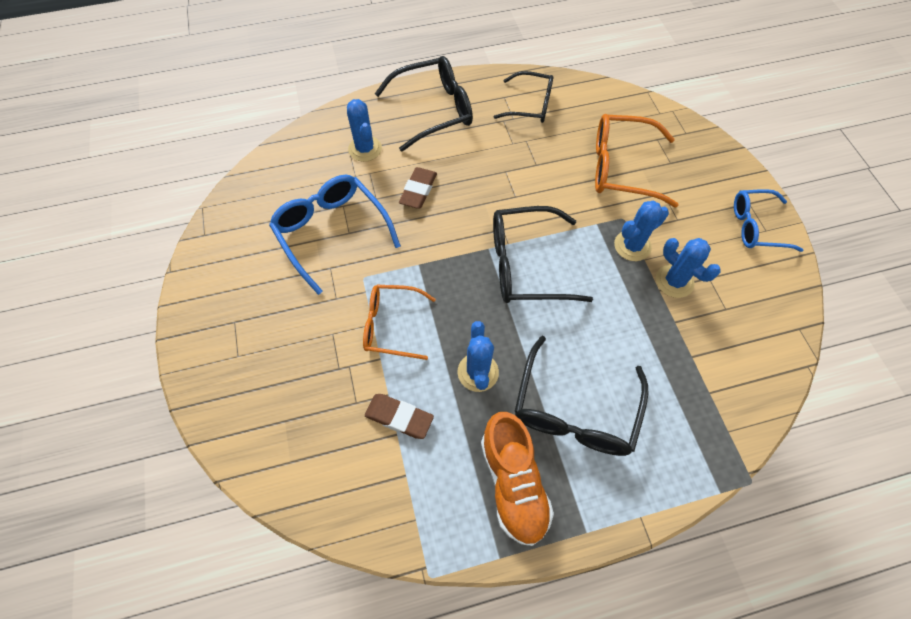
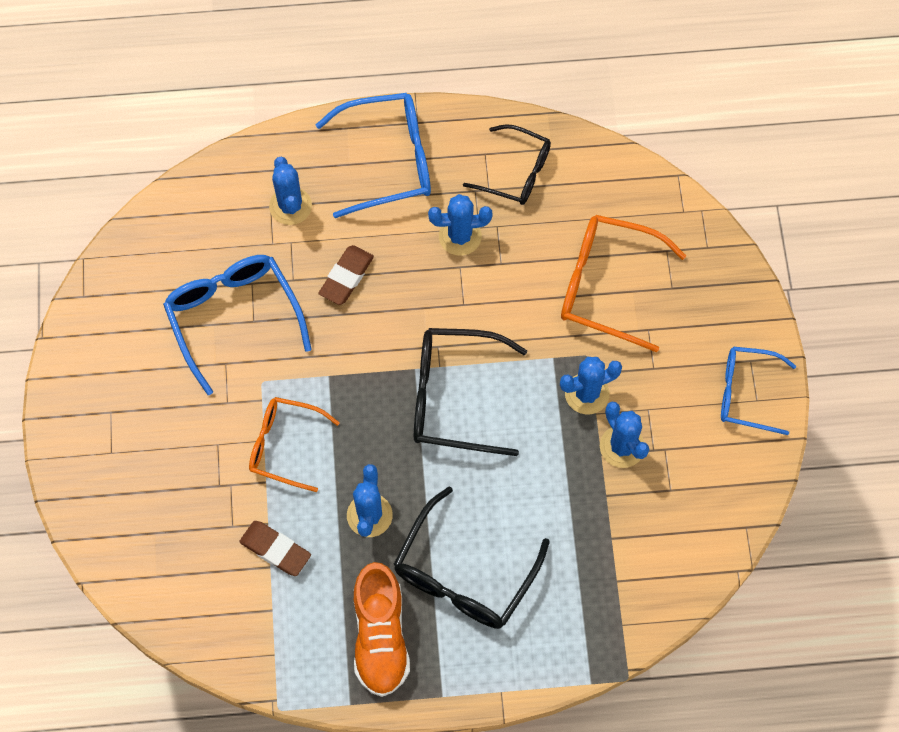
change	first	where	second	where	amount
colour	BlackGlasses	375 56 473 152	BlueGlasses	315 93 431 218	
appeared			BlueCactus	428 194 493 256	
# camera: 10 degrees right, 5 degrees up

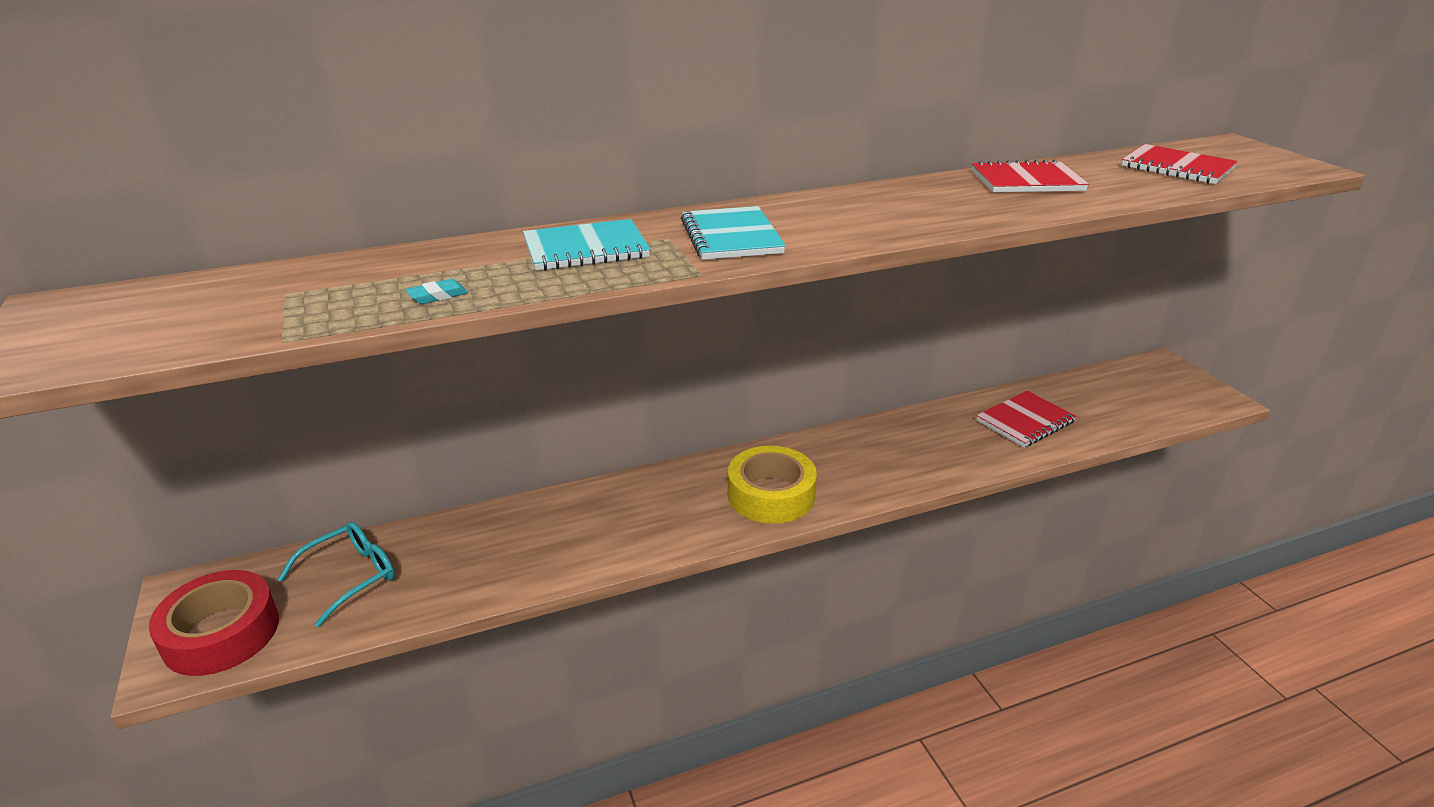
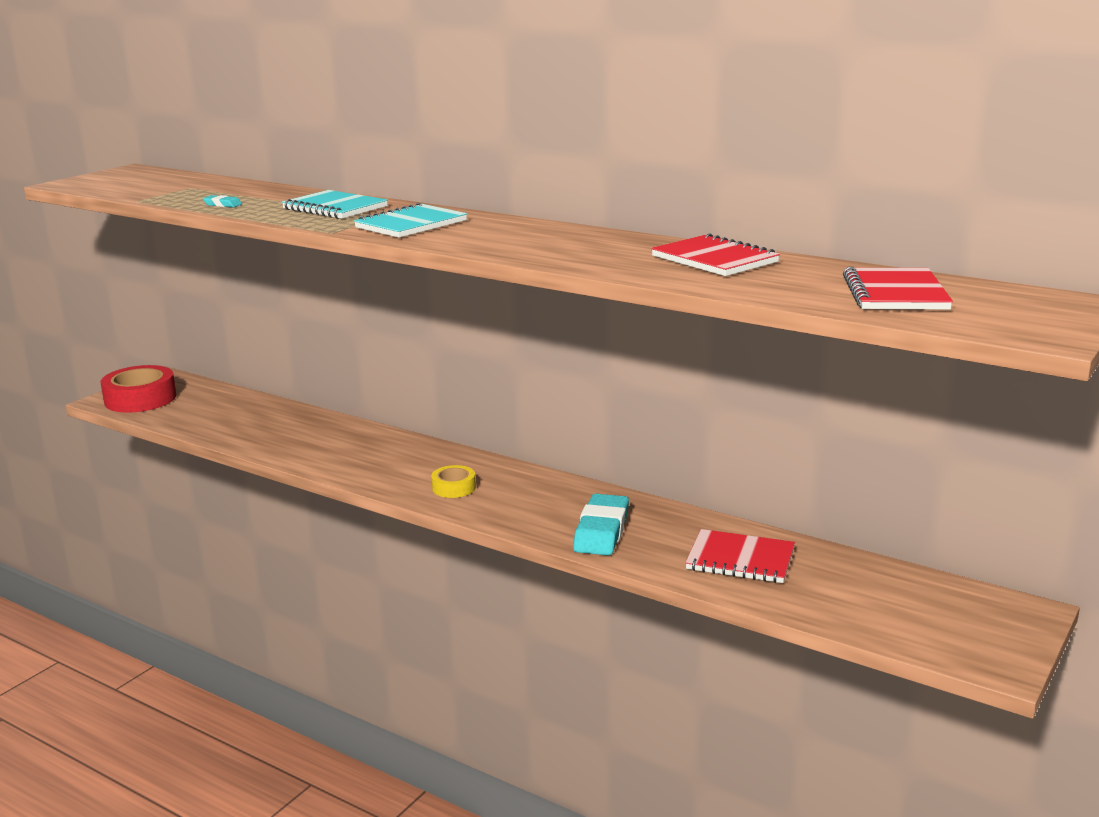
change	first	where	second	where	amount
size	YellowTape	728 446 817 524		431 465 476 498	x0.53
missing	TurquoiseGlasses	278 522 395 627			
appeared			TurquoiseEraser	573 494 629 556	
# camera: 55 degrees right, 10 degrees down

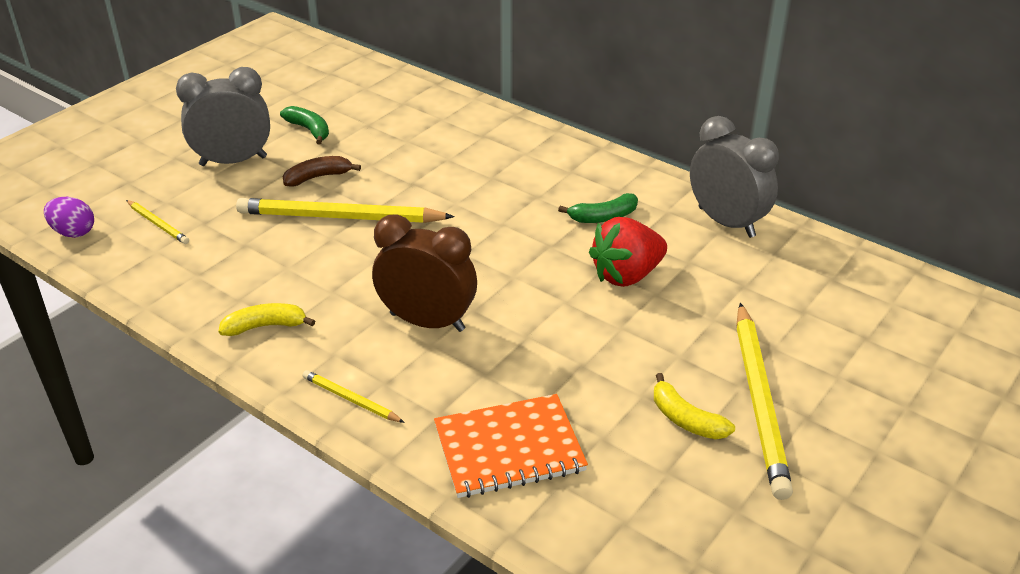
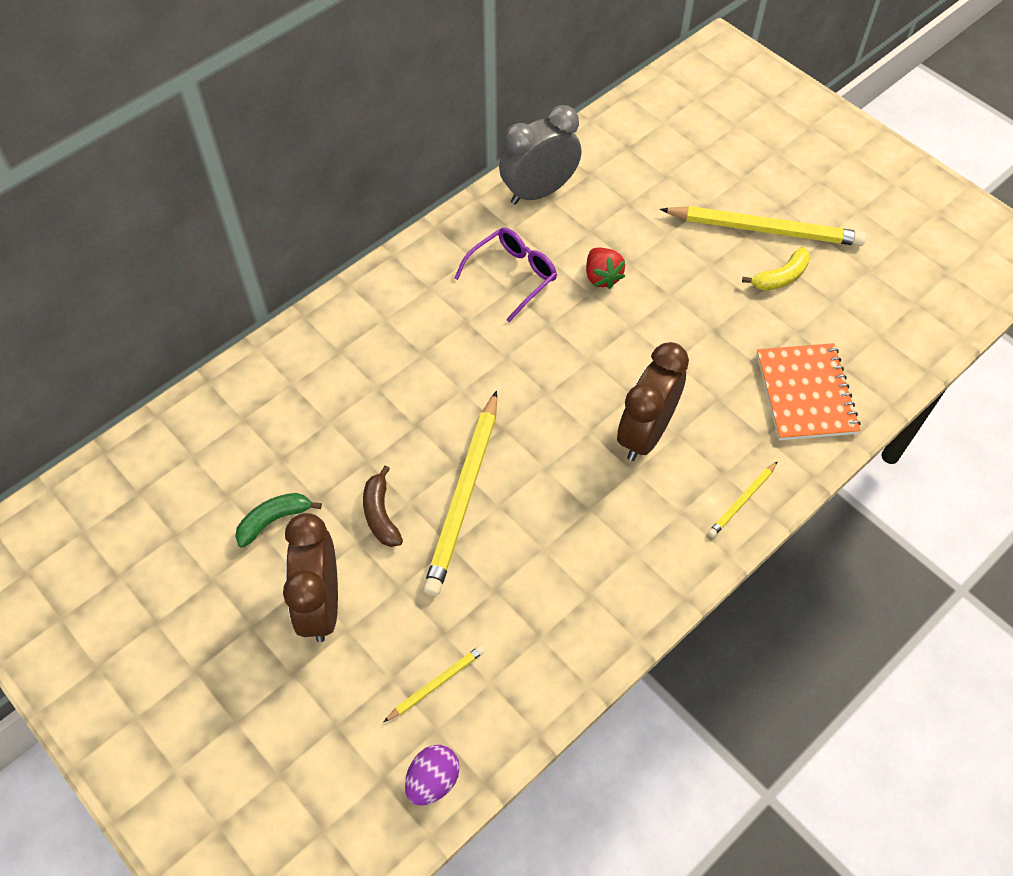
change	first	where	second	where	amount
colour	GreyClock	176 67 270 166	BrownClock	283 513 338 642	
exchanged	GreenBanana	558 193 638 223	PurpleGlasses	454 228 557 322	
size	RedStrawberry	589 217 667 287		586 248 625 289	x0.65
missing	YellowBanana	219 303 315 336			
# camera: 80 degrees left, 20 degrees up

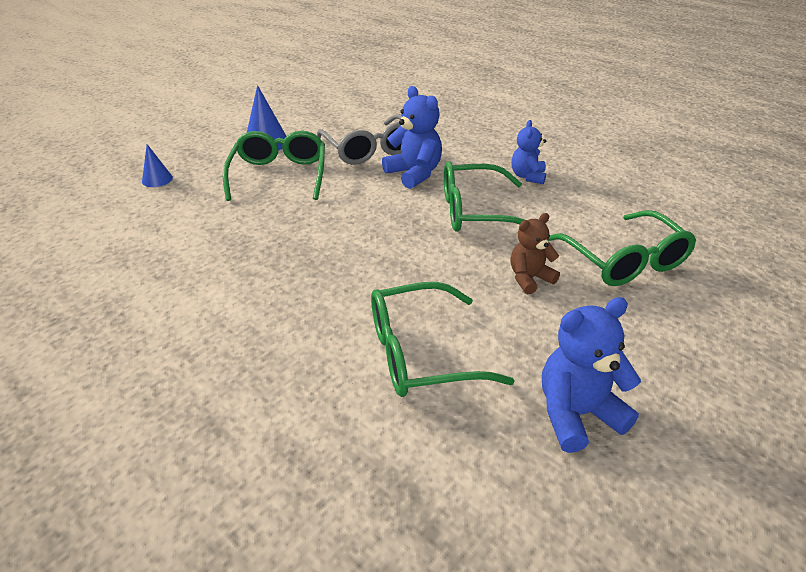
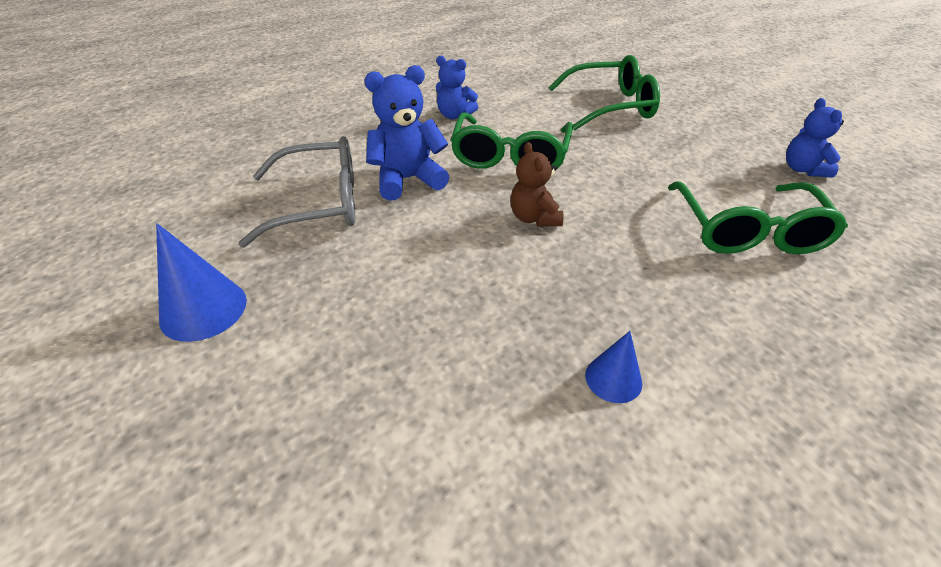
change	first	where	second	where	amount
missing	GreenGlasses	223 131 325 201			
relocated	BlueCone	142 144 173 187		585 331 642 403	
relocated	BrownTeddyBear	511 213 560 294		510 142 564 227	
size	BlueTeddyBear	542 297 641 453		786 98 844 178	x0.66
# camera: 75 degrees left, 5 degrees up

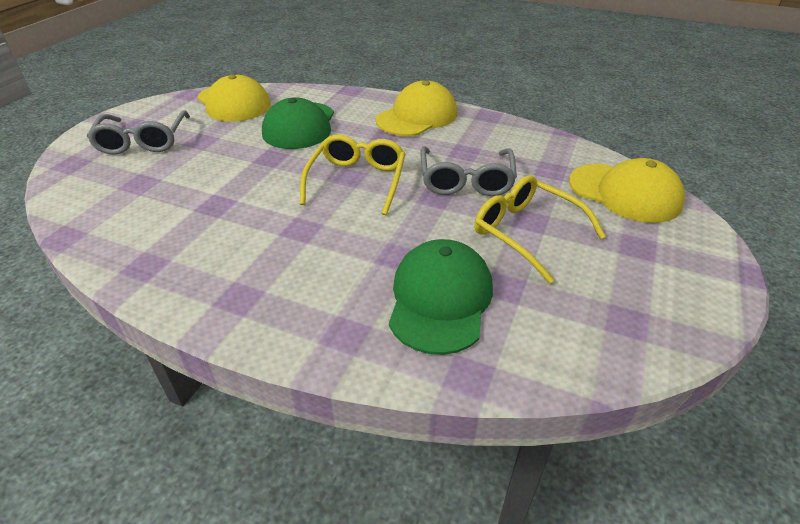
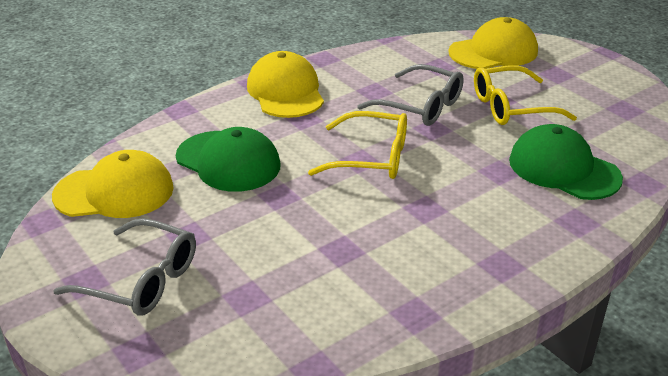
change	first	where	second	where	amount
spun	YellowGlasses	300 134 406 215		308 111 407 179	150 degrees clockwise
# camera: 60 degrees left, 5 degrees down

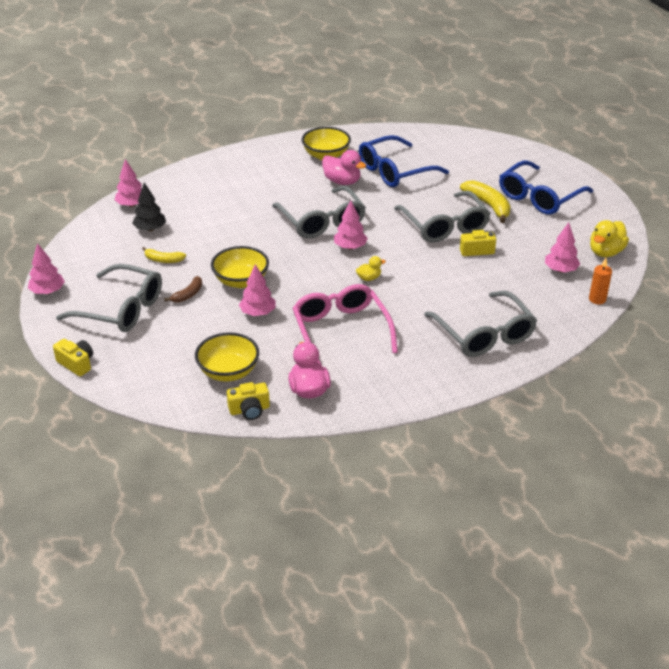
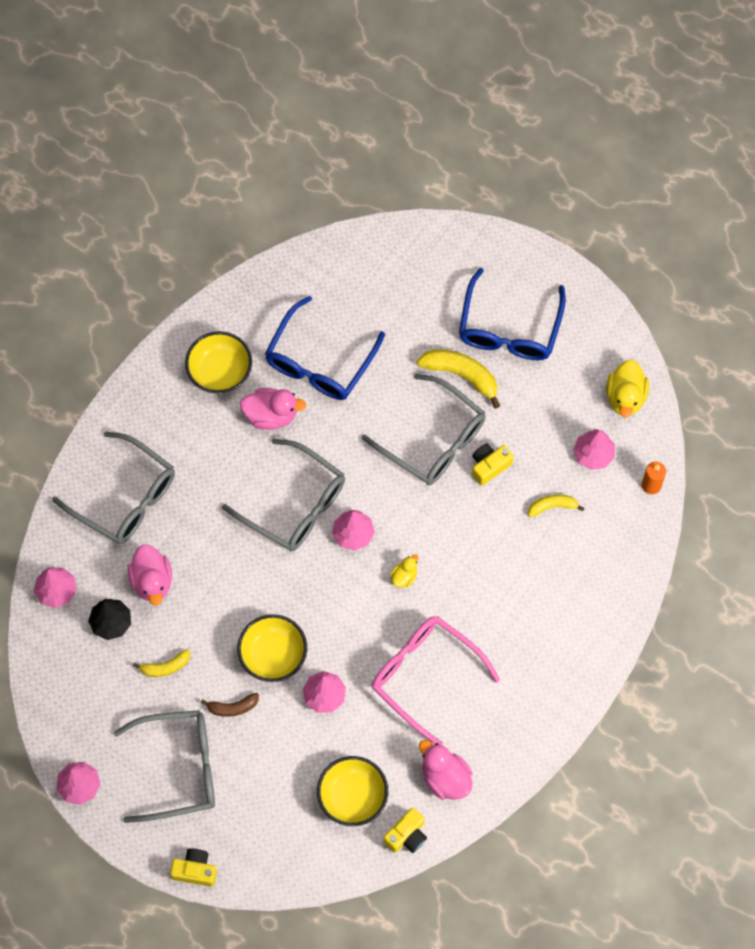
change	first	where	second	where	amount
spun	BrownBanana	164 276 202 303		200 693 259 717	75 degrees clockwise
relocated	GreyGlasses	424 291 537 357		52 432 175 544	
appeared			YellowBanana	528 495 584 517	
appeared			PinkDuck	128 544 172 605	
# camera: 30 degrees left, 30 degrees up

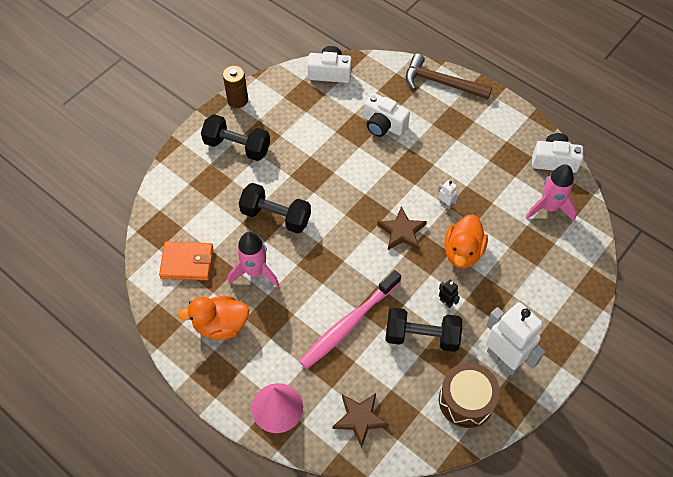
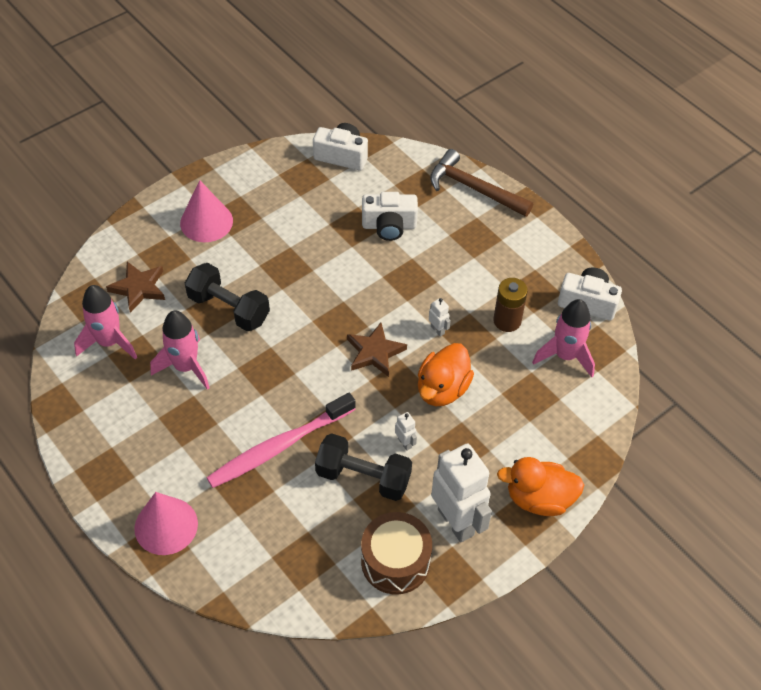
change	first	where	second	where	amount
relocated	BrownBattery	223 66 248 108		493 278 528 332	
spun	WhiteCamera	364 93 410 137		362 192 418 241	45 degrees counterclockwise
exchanged	BlackDumbbell	201 114 270 161	PinkCone	180 180 233 242	
exchanged	OrangeWallet	159 242 213 280	PinkRocket	74 285 137 360	
colour	BlackRobot	439 279 460 308	WhiteRobot	395 412 417 451	
relocated	OrangeDuck	178 296 249 340		497 457 584 516	
relocated	BrownStar	333 393 389 448		106 262 165 313	
# camera: 10 degrees right, 5 degrees down

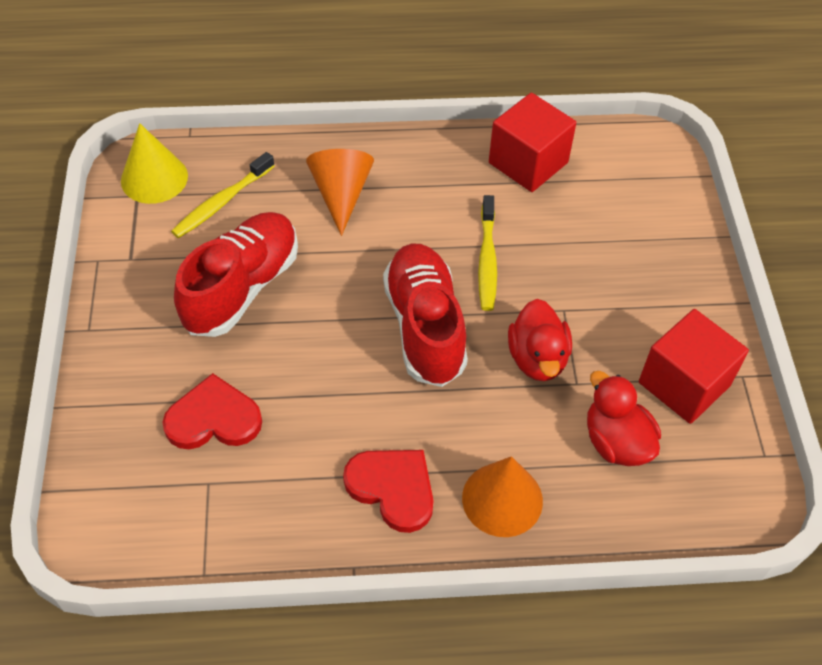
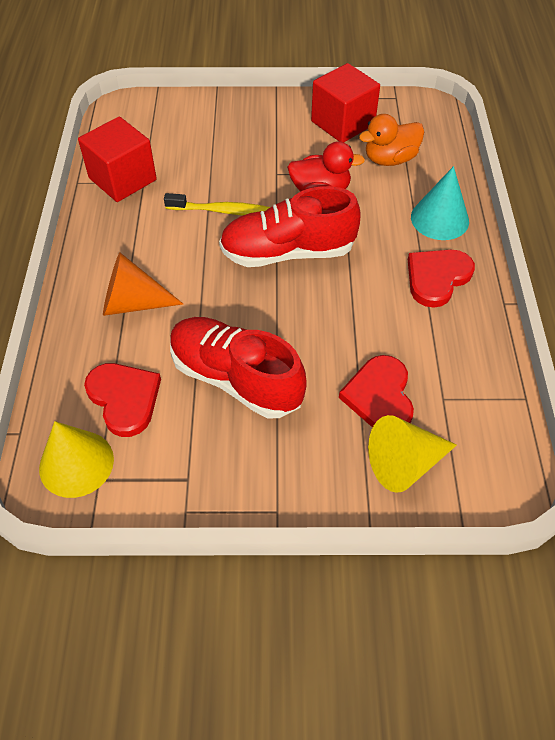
change	first	where	second	where	amount
exchanged	YellowToothbrush	171 152 275 238	RedHeart	84 363 161 437	
colour	RedDuck	587 371 661 466	OrangeDuck	359 114 424 166	
colour	OrangeCone	462 456 543 537	TurquoiseCone	411 166 469 240	
appeared			YellowCone	368 415 457 493	
# camera: 85 degrees left, 0 degrees up

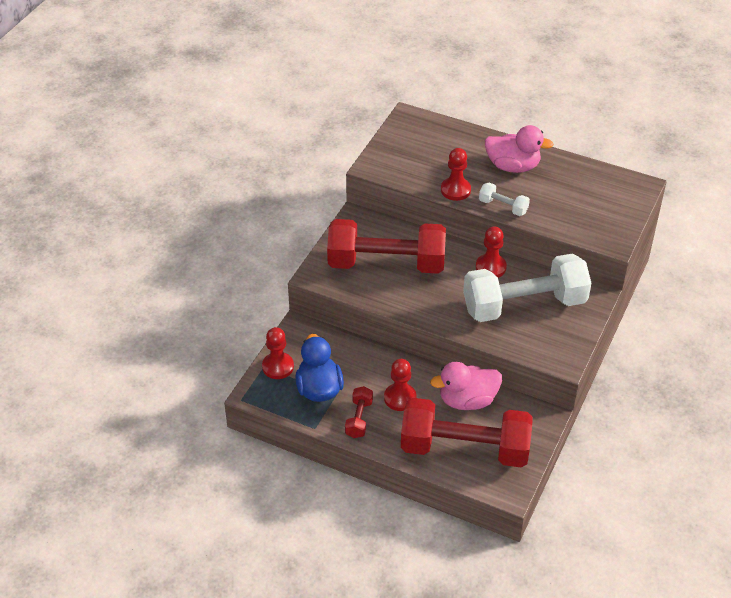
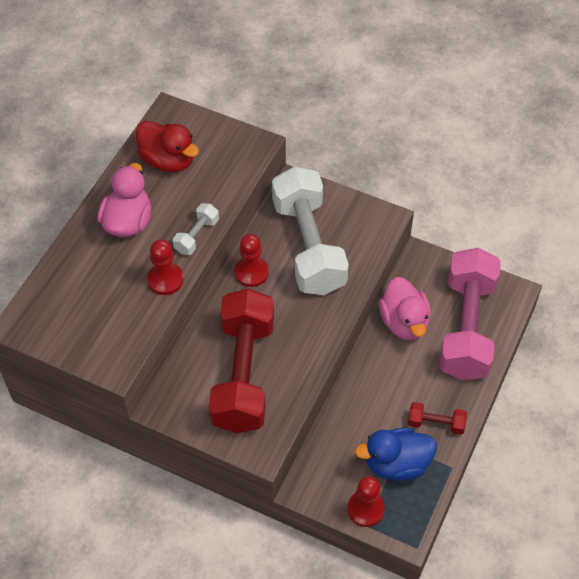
change	first	where	second	where	amount
missing	RedPawn	384 359 416 411			
colour	RedDumbbell	401 398 533 468	PinkDumbbell	439 248 501 381	
appeared			RedDuck	136 121 199 172	
# camera: 90 degrees left, 10 degrees up

